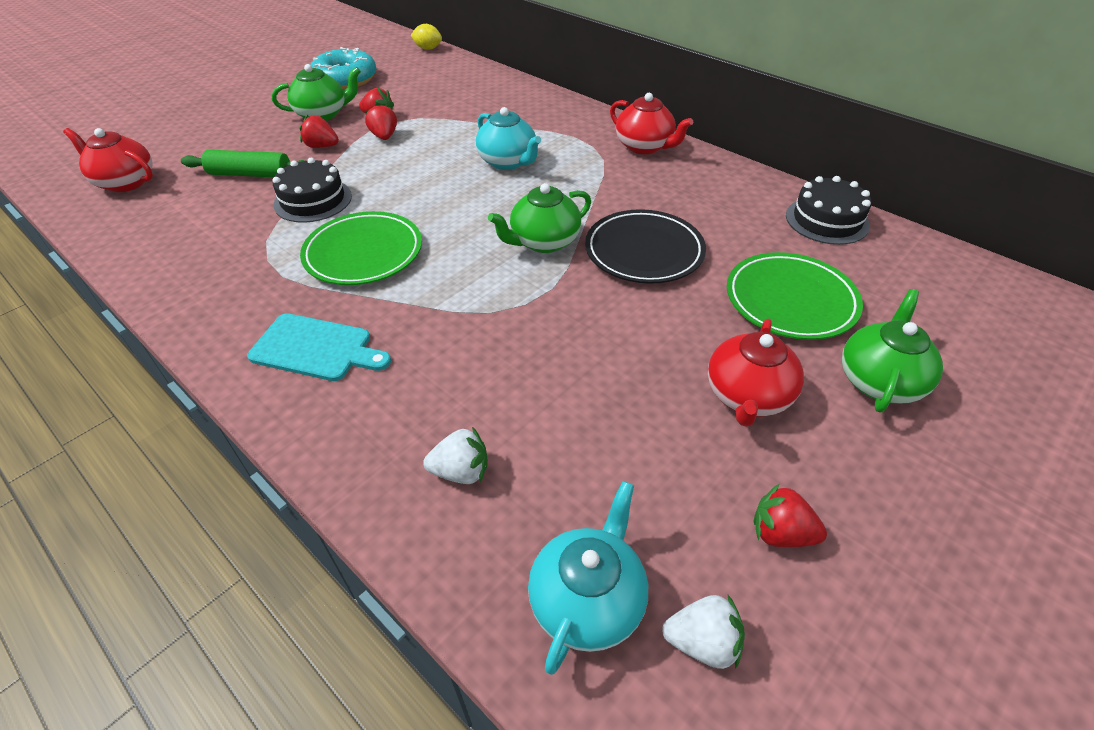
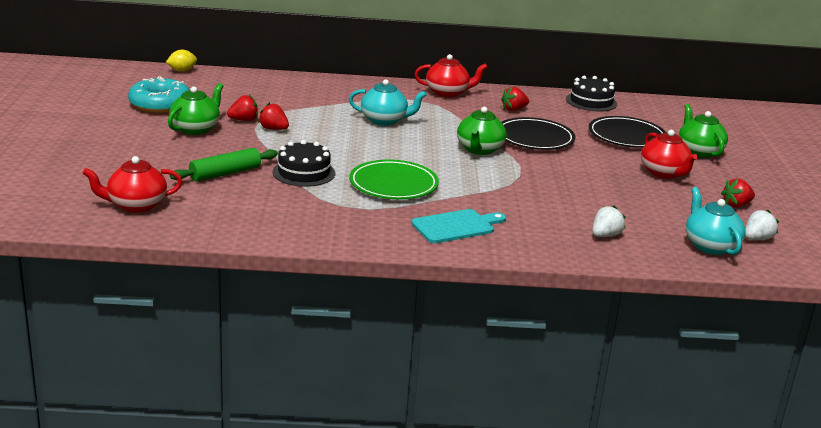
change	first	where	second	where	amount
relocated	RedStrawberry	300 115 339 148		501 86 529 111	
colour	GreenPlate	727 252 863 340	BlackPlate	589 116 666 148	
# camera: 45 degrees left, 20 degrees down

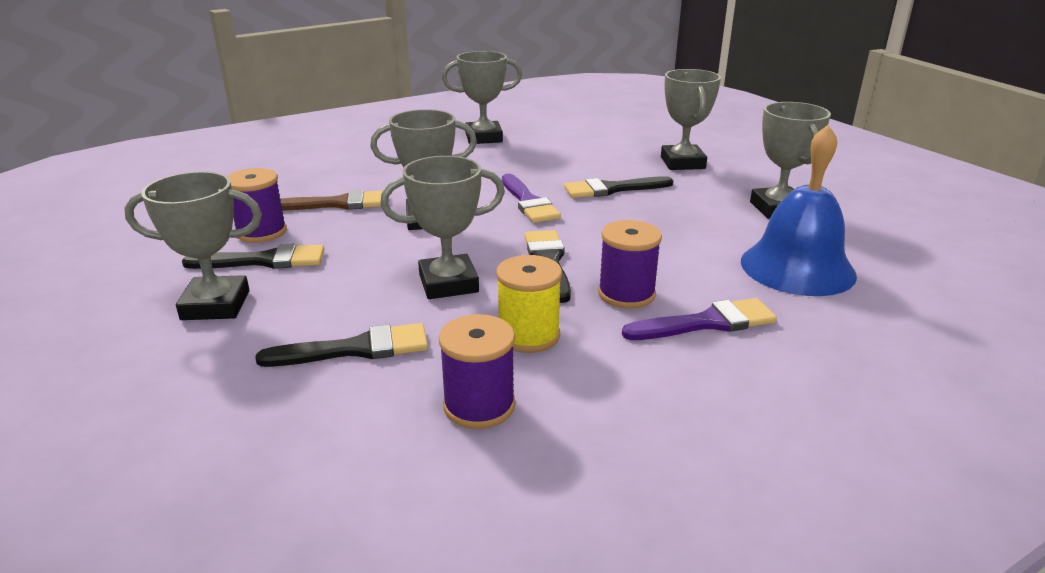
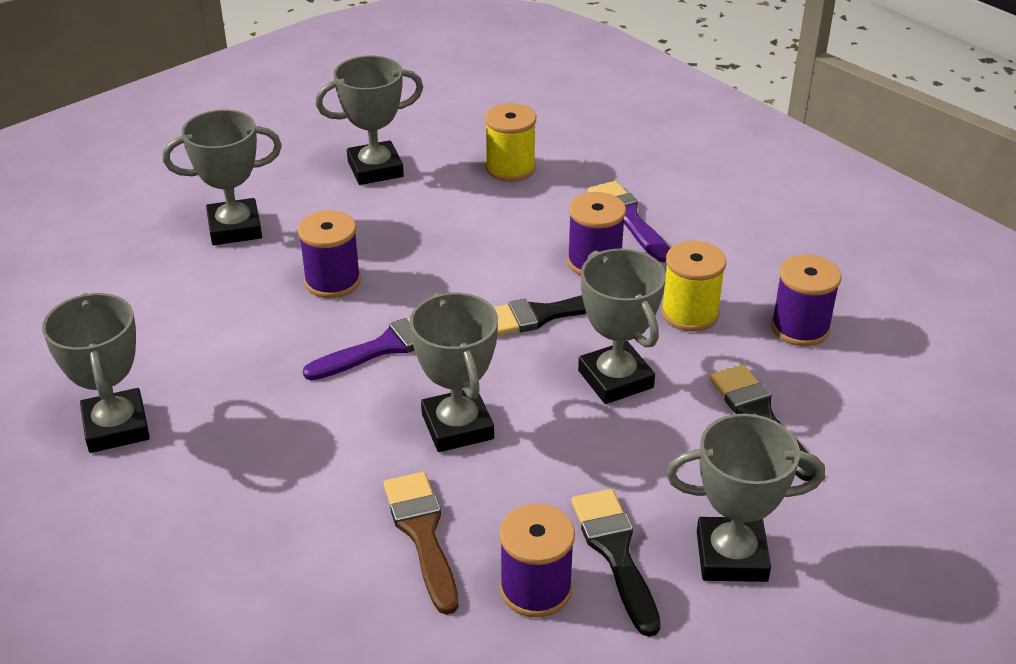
change	first	where	second	where	amount
exchanged	BlueBell	741 125 857 296	YellowSpool	485 103 536 182	
spun	GreyTrophy	124 171 262 320		666 413 825 582	75 degrees counterclockwise
exchanged	BlackBrush	564 176 674 198	PurpleSpool	298 210 361 298	
# camera: 100 degrees left, 10 degrees up

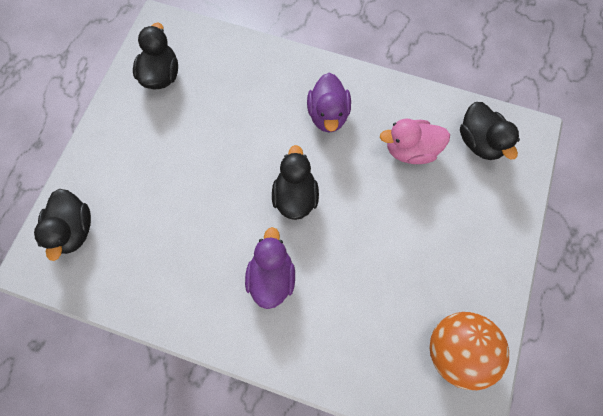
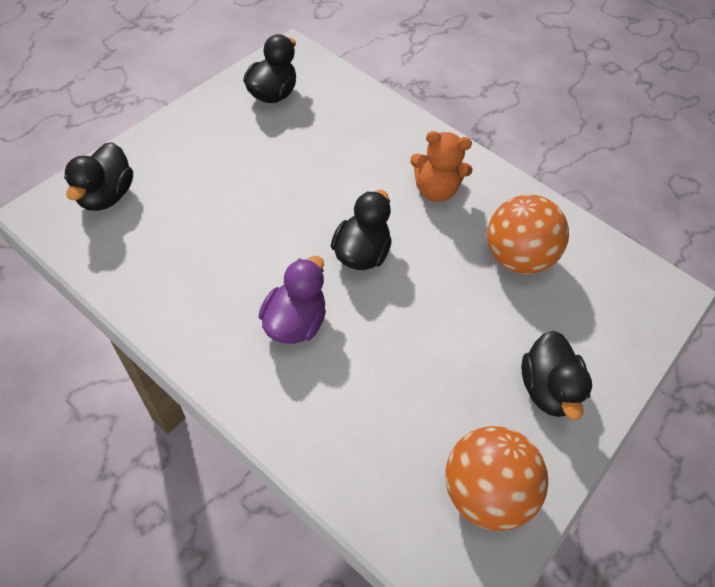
change	first	where	second	where	amount
exchanged	PurpleDuck	307 73 351 133	OrangeTeddyBear	410 131 473 202	
relocated	BlackDuck	460 102 520 160		521 331 592 420	
exchanged	PinkDuck	380 119 450 164	OrangeBall	487 195 569 274	
# camera: 15 degrees right, 15 degrees down

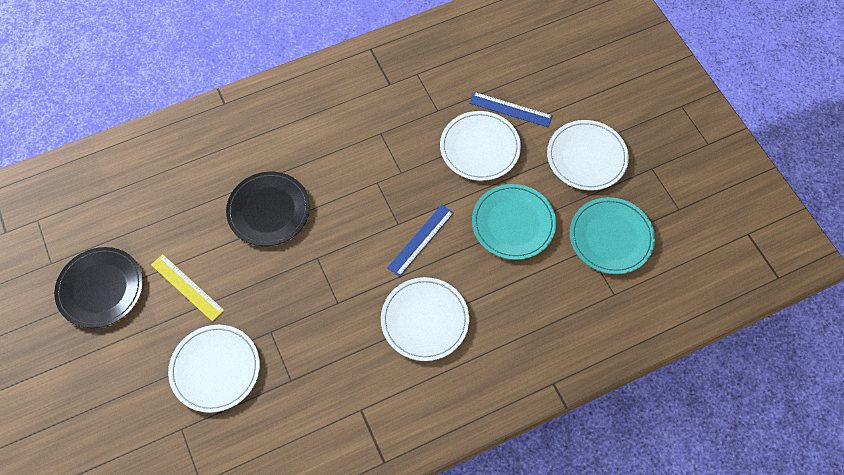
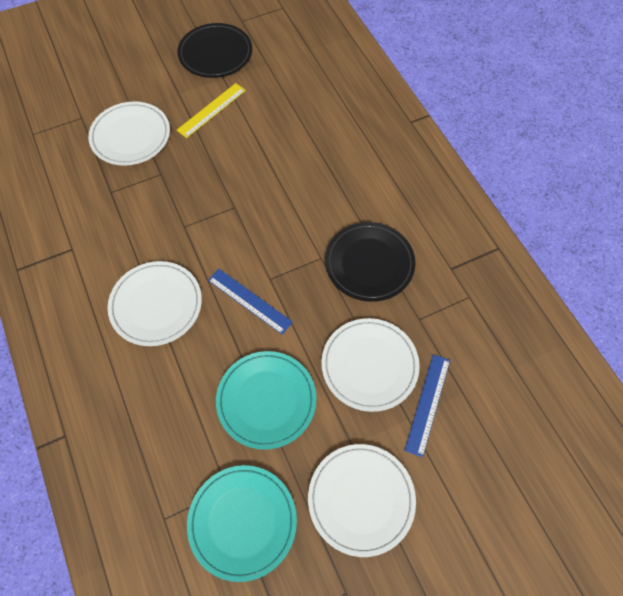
change	first	where	second	where	amount
relocated	BlackPlate	226 172 310 246		325 222 415 302	
# camera: 90 degrees right, 0 degrees up

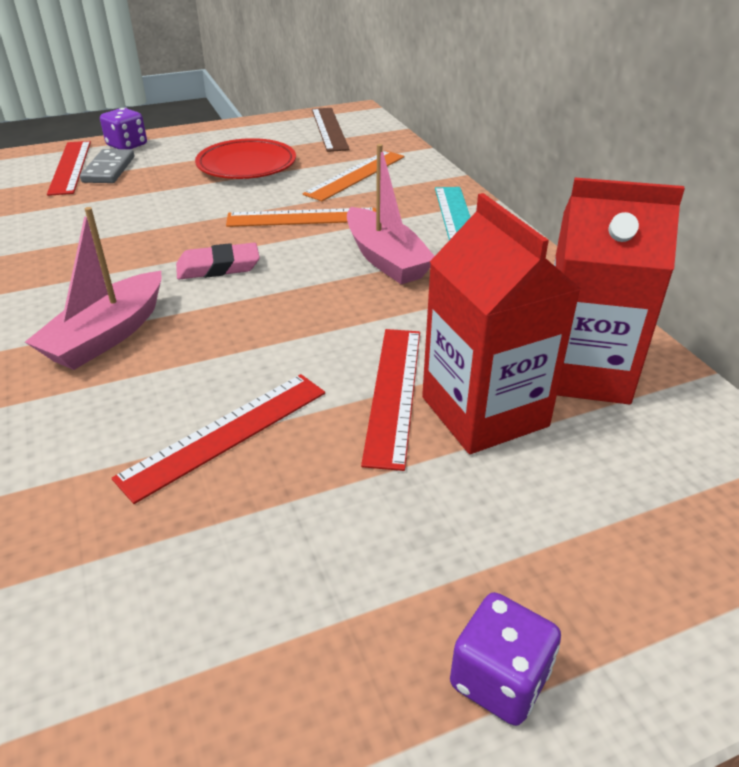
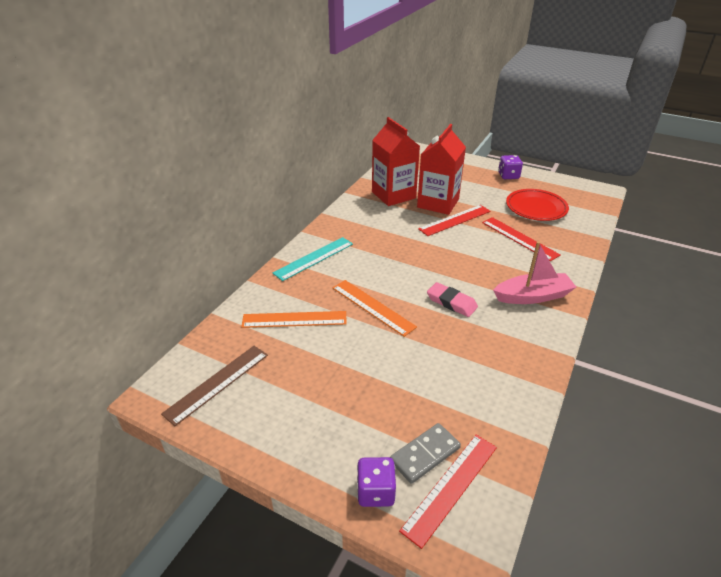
change	first	where	second	where	amount
relocated	RedPlate	195 138 296 179		506 189 569 221	
missing	PinkBoat	347 144 435 284			
spun	RedRuler	112 374 325 504		482 217 561 261	45 degrees clockwise
# camera: 130 degrees left, 0 degrees up

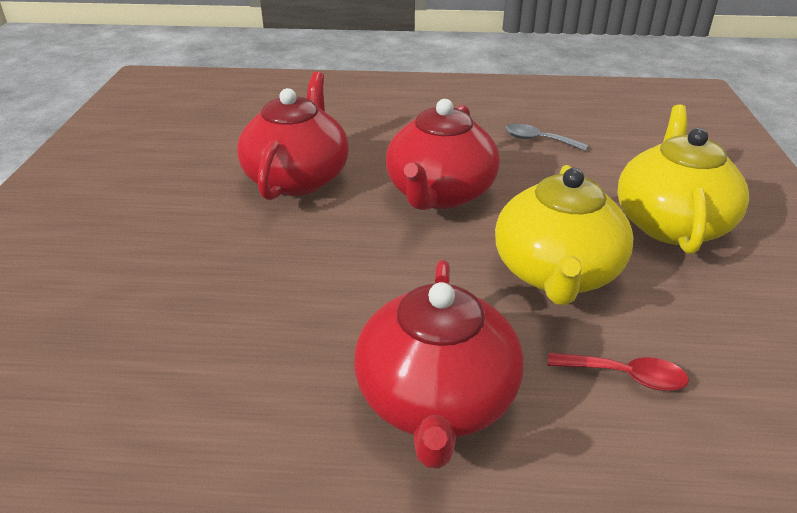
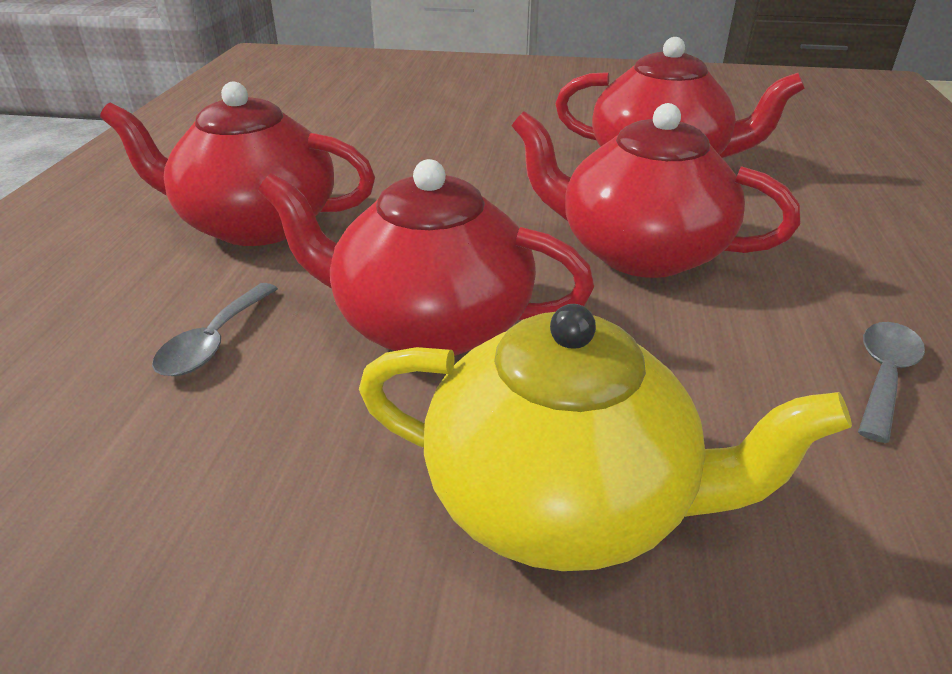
change	first	where	second	where	amount
colour	YellowTeapot	495 165 633 305	RedTeapot	258 159 595 356	
colour	RedSpoon	548 353 689 391	GreySpoon	152 283 278 376	
# camera: 95 degrees right, 0 degrees up

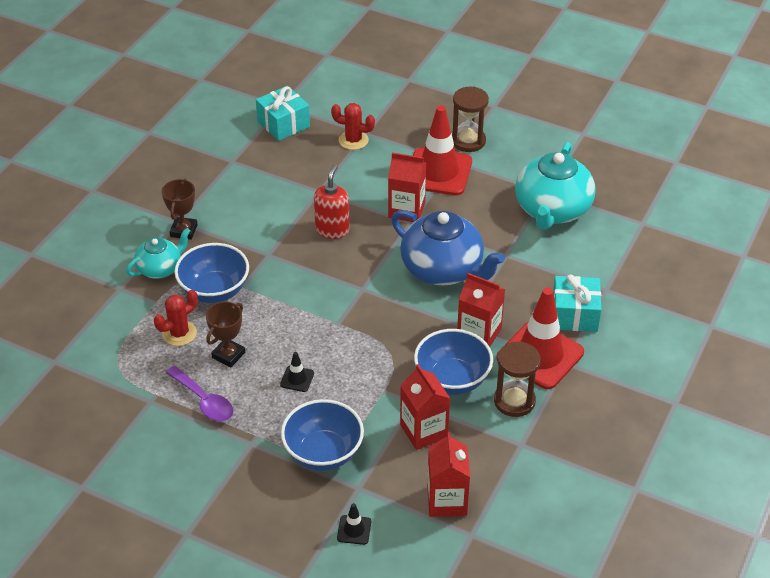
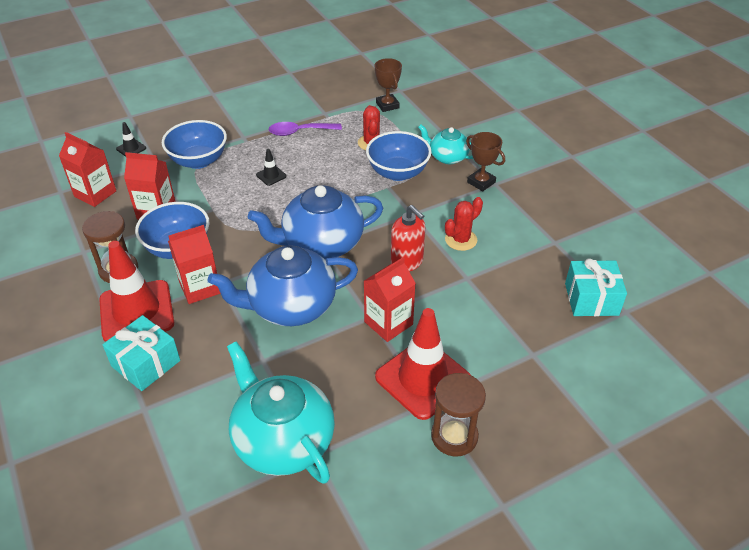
change	first	where	second	where	amount
relocated	RedCactus	331 103 375 150		445 197 483 251	
spun	TurquoiseTeapot	126 228 191 279		418 124 473 164	120 degrees clockwise
relocated	BrownTrophy	206 302 245 367		375 58 402 112	
appeared			BlueTeapot	248 185 383 259	
# camera: 125 degrees right, 0 degrees up

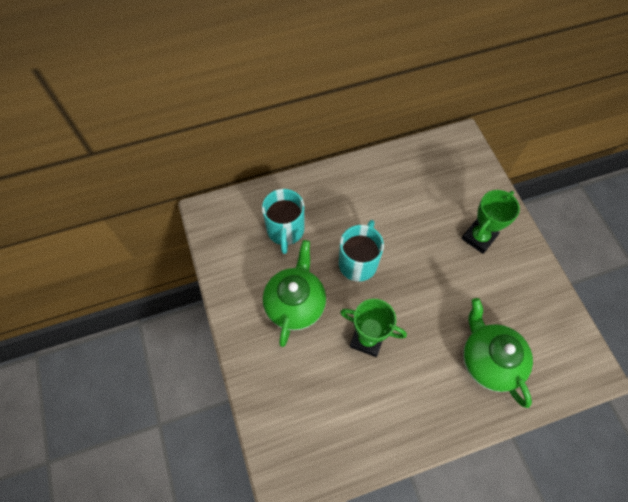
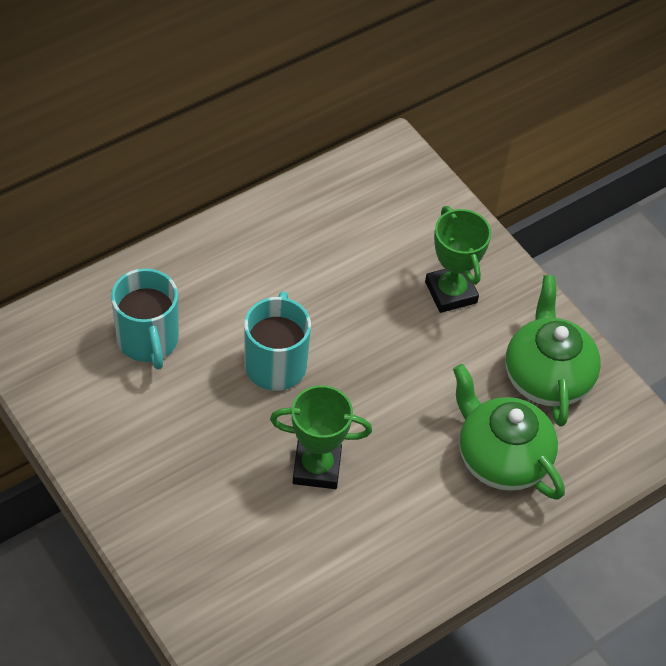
change	first	where	second	where	amount
spun	GreenTrophy	461 190 520 254		425 206 491 313	45 degrees counterclockwise
relocated	GreenTeapot	263 240 326 347		505 275 601 427	
# camera: 20 degrees left, 10 degrees down

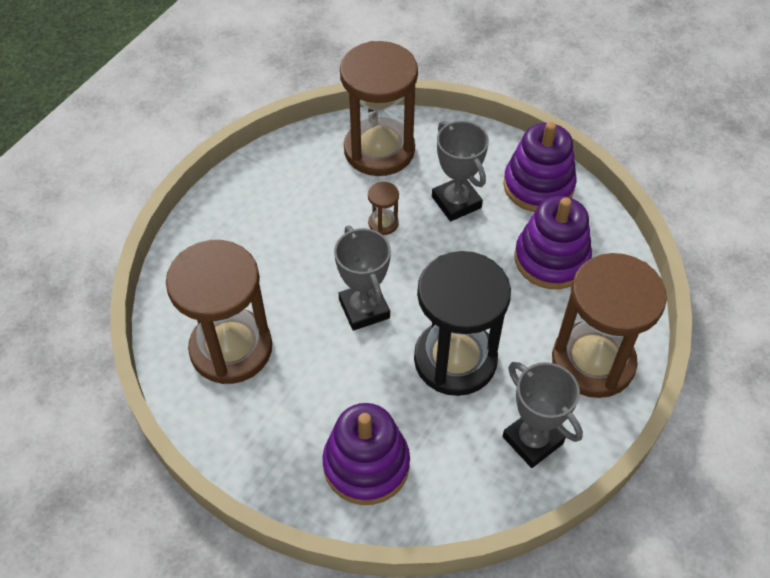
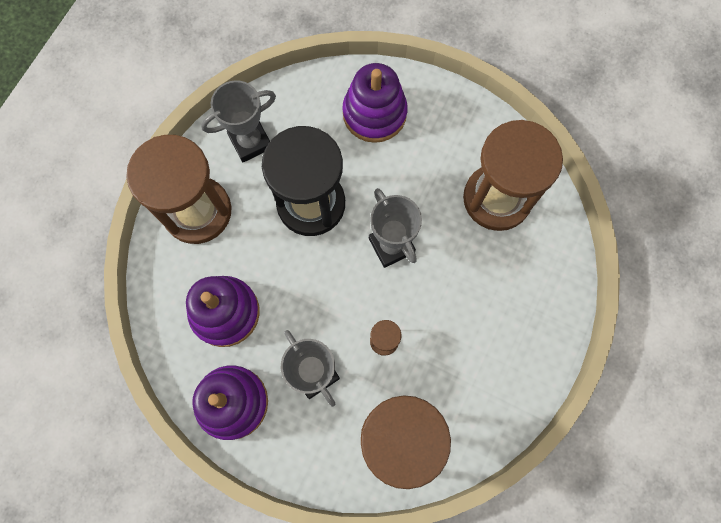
change	first	where	second	where	amount
spun	GreyTrophy	502 362 583 468		201 80 276 162	75 degrees counterclockwise
# camera: 175 degrees right, 20 degrees up

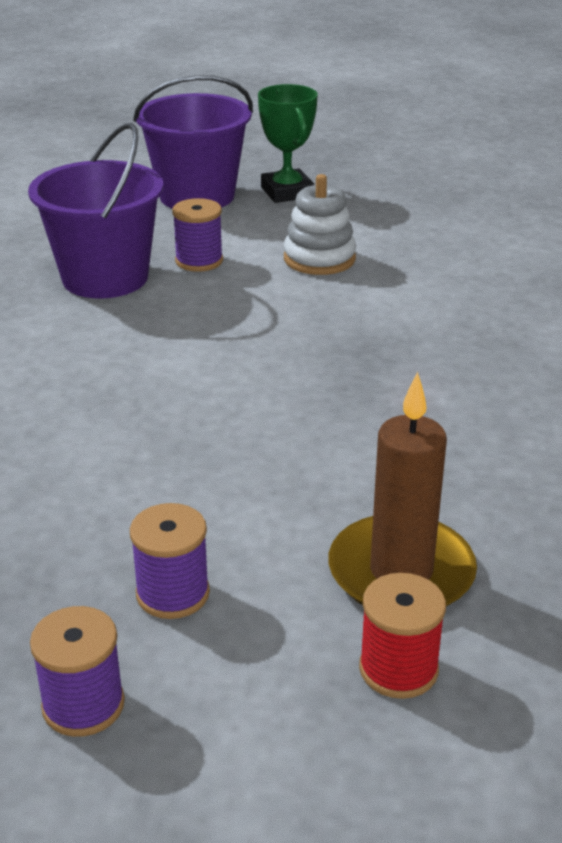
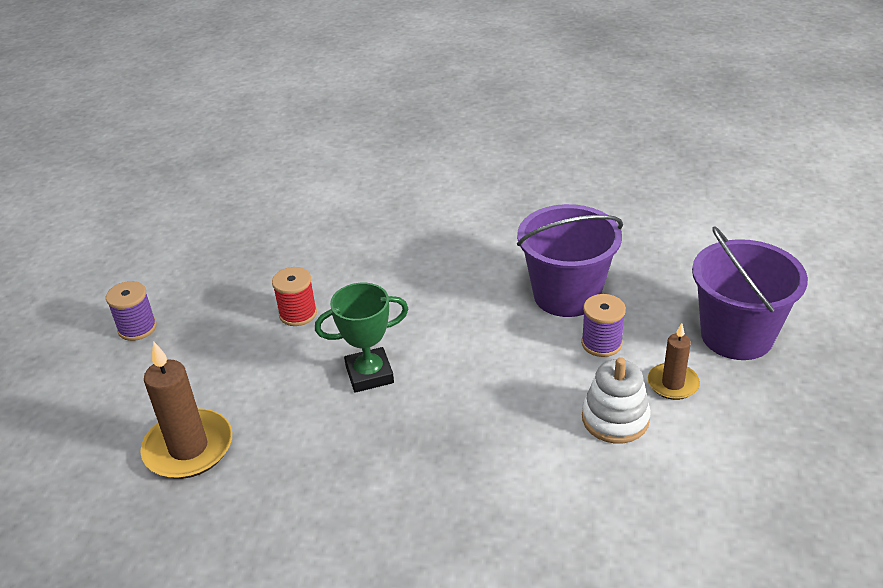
change	first	where	second	where	amount
relocated	GreenTrophy	258 84 318 203		315 283 408 393	
missing	PurpleSpool	130 503 210 619			
relocated	RedSpool	359 573 446 699		272 267 317 326	
appeared			BrownCandle	648 323 700 400	
# camera: 95 degrees right, 5 degrees up

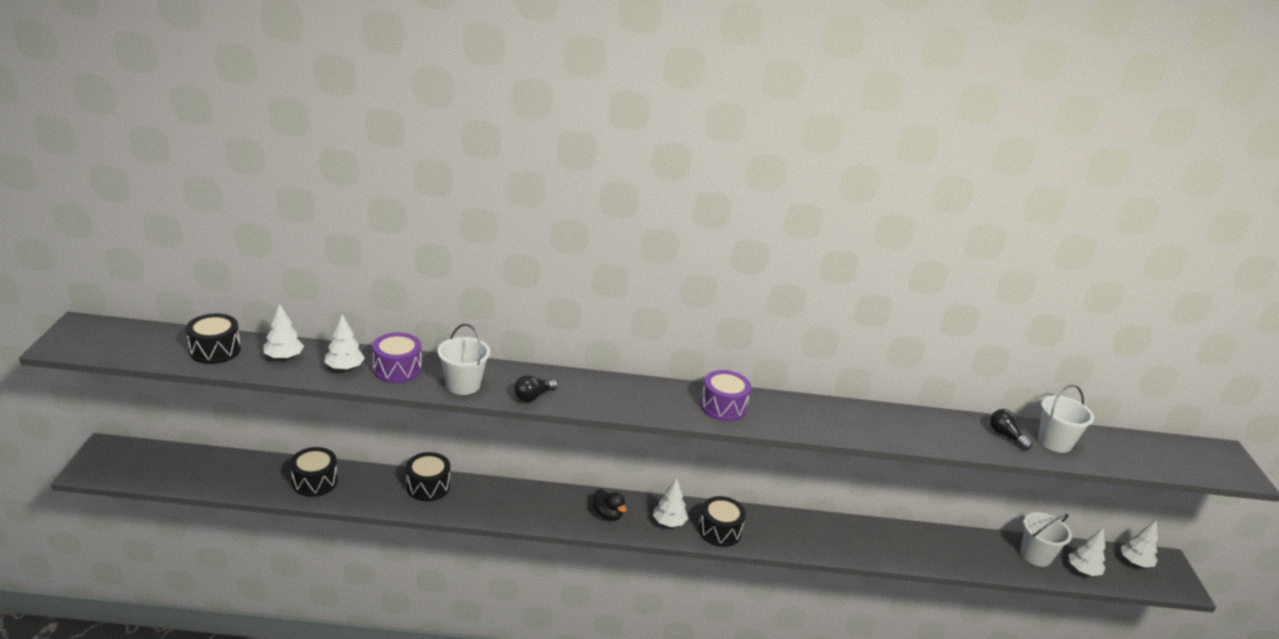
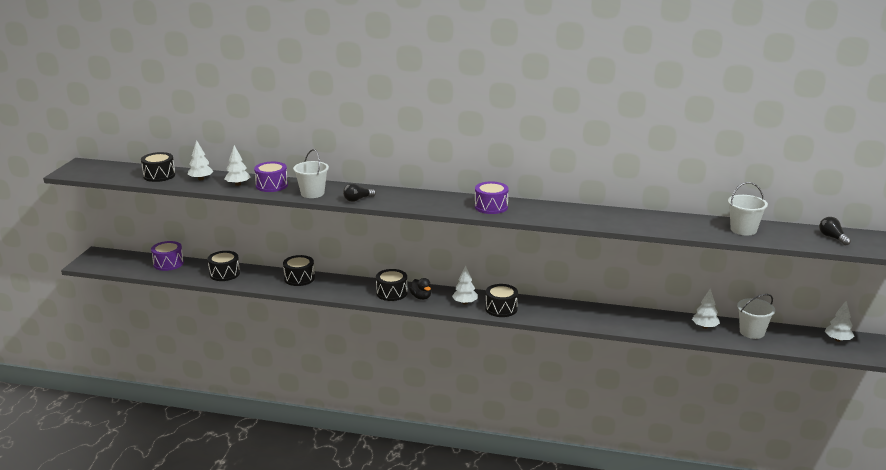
change	first	where	second	where	amount
relocated	BlackLightBulb	990 409 1032 450		819 217 851 245	
relocated	WhiteTree	1069 529 1105 576		692 289 720 329	
appeared			PurpleDrum	151 241 184 271	
appeared			BlackDrum	376 269 408 301	
# camera: 15 degrees right, 5 degrees down

